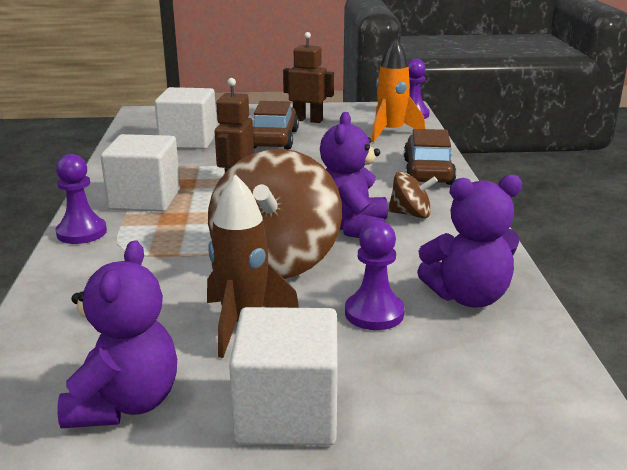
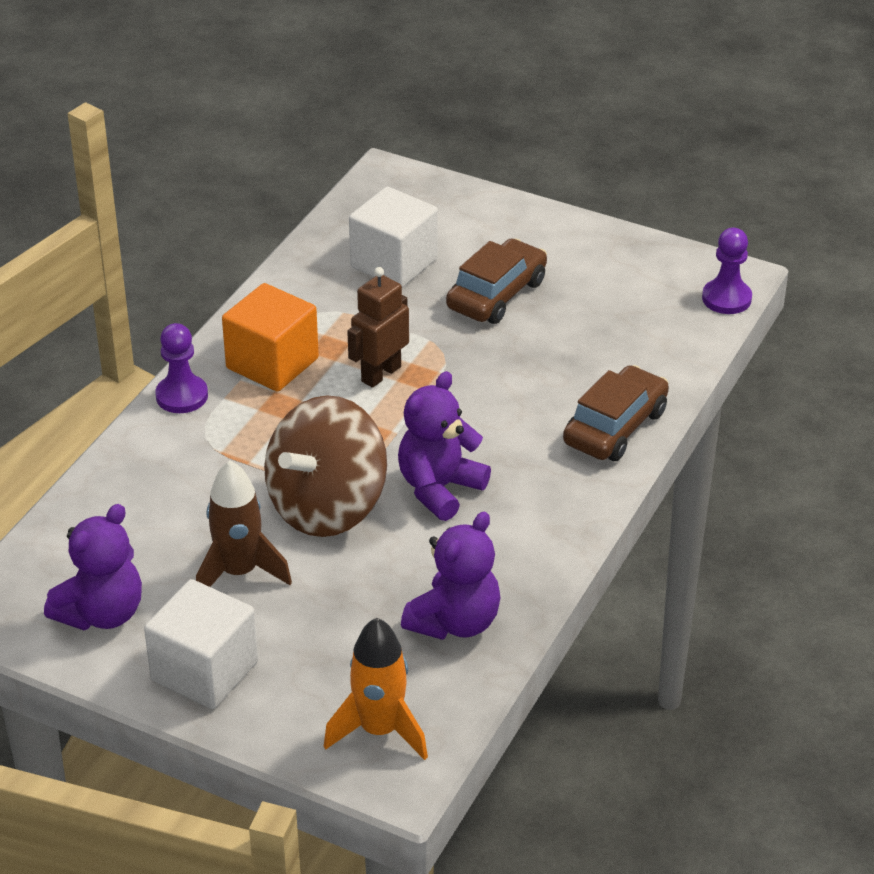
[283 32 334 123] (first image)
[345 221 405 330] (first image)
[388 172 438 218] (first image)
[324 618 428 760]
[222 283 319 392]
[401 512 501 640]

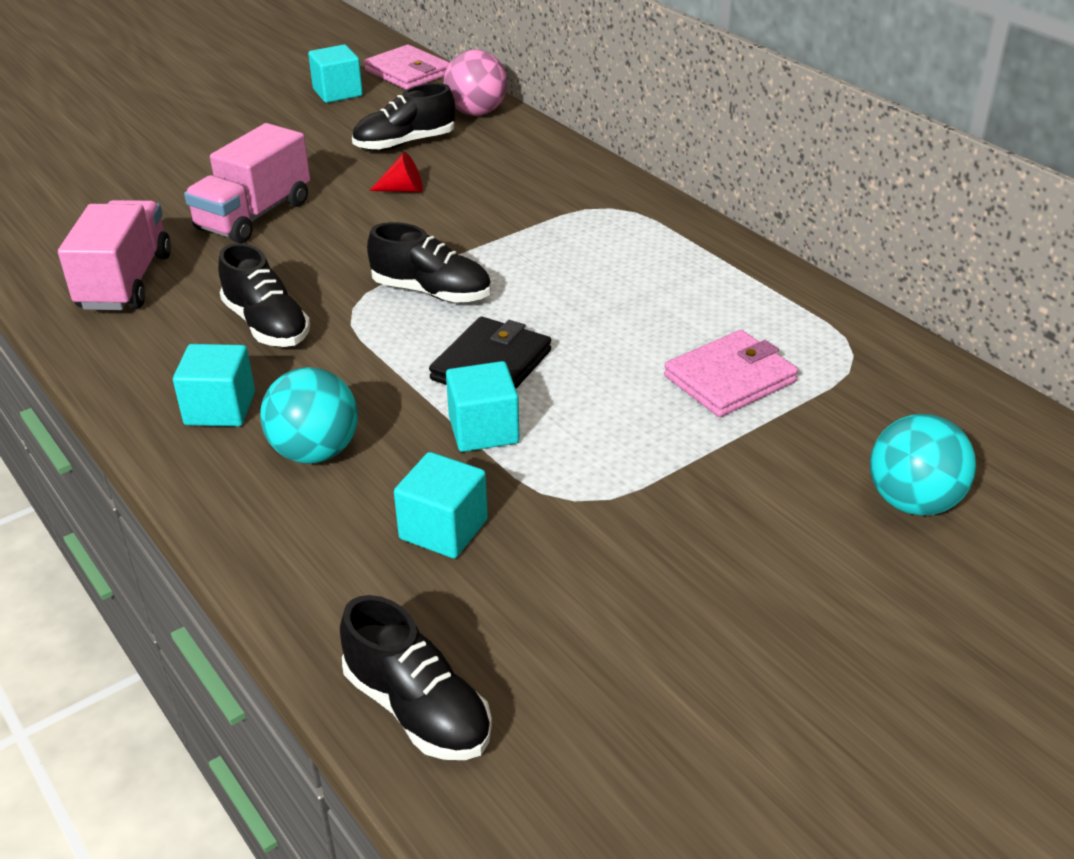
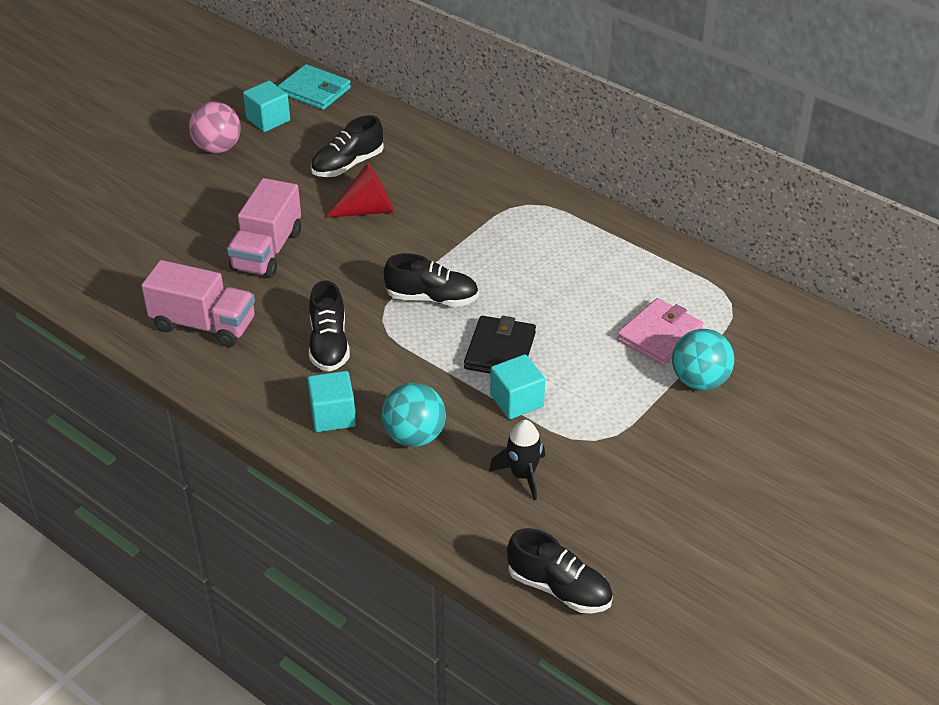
[189 102 241 153]
[672 329 734 390]
[489 420 545 500]
[278 64 351 110]
[141 260 255 347]
[309 280 350 372]
[325 163 394 218]

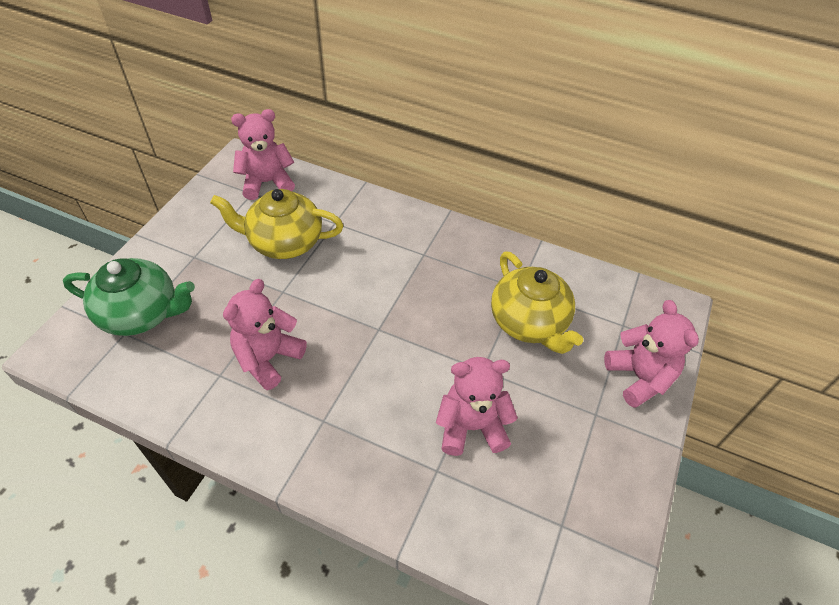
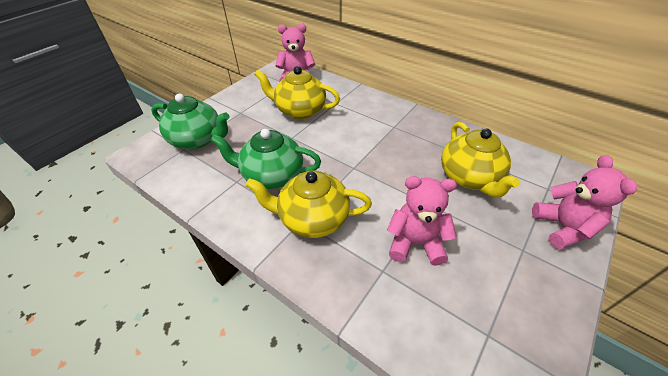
[245 170 372 238]
[210 129 321 189]

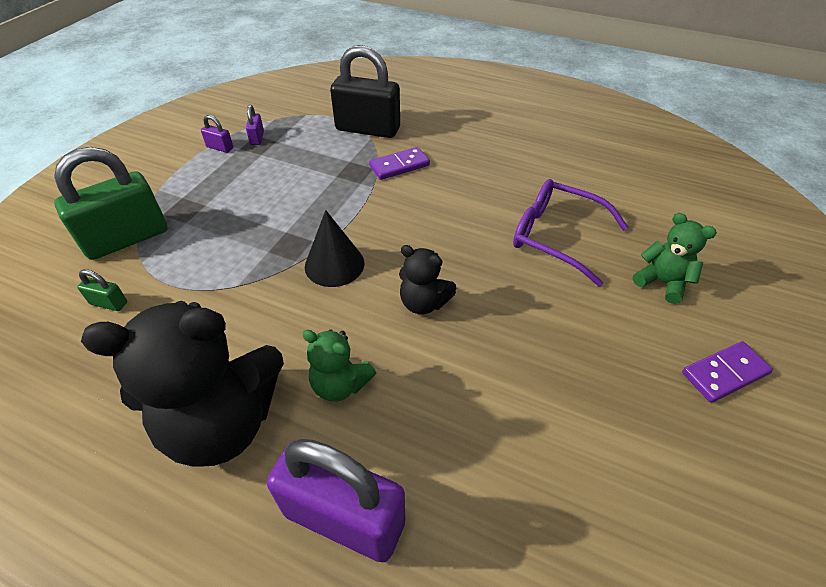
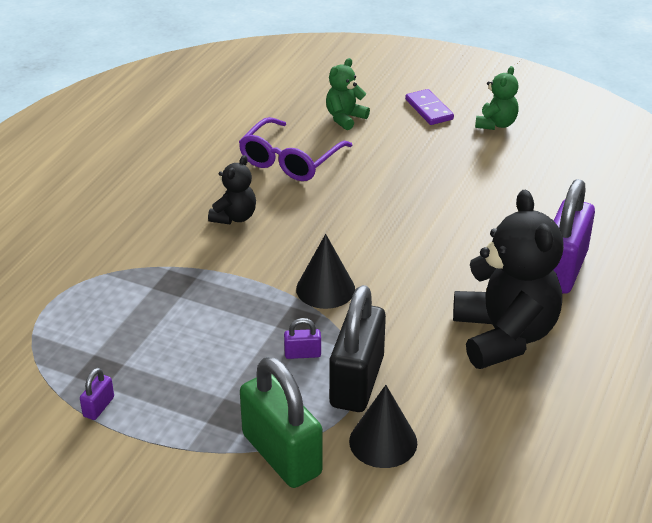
[369 147 430 180] (first image)
[284 318 321 359]
[475 66 519 130]
[329 285 386 412]
[208 155 256 224]
[349 385 417 468]

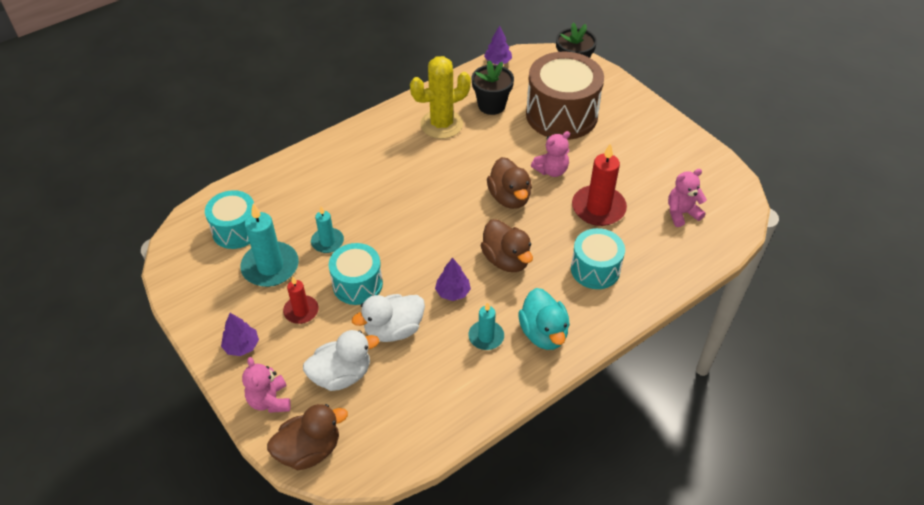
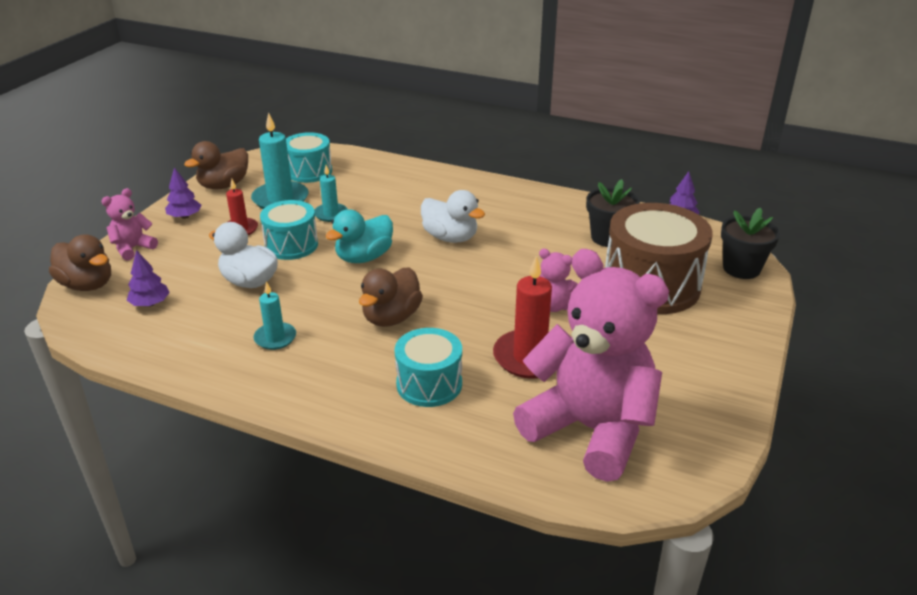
[410 56 471 139] (first image)
[421 190 485 243]
[127 250 170 307]
[184 141 248 190]
[325 209 393 263]
[513 249 669 482]

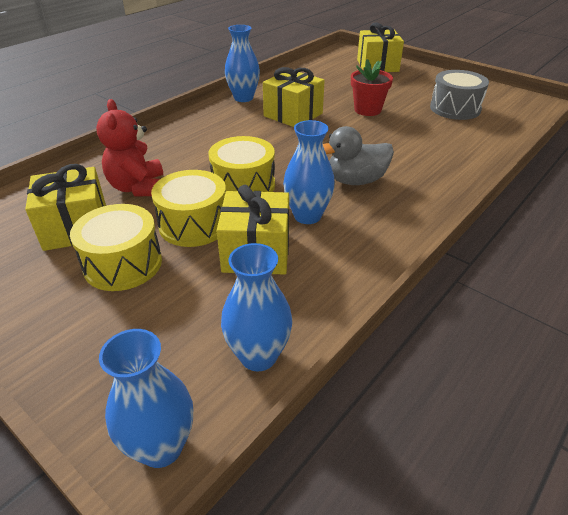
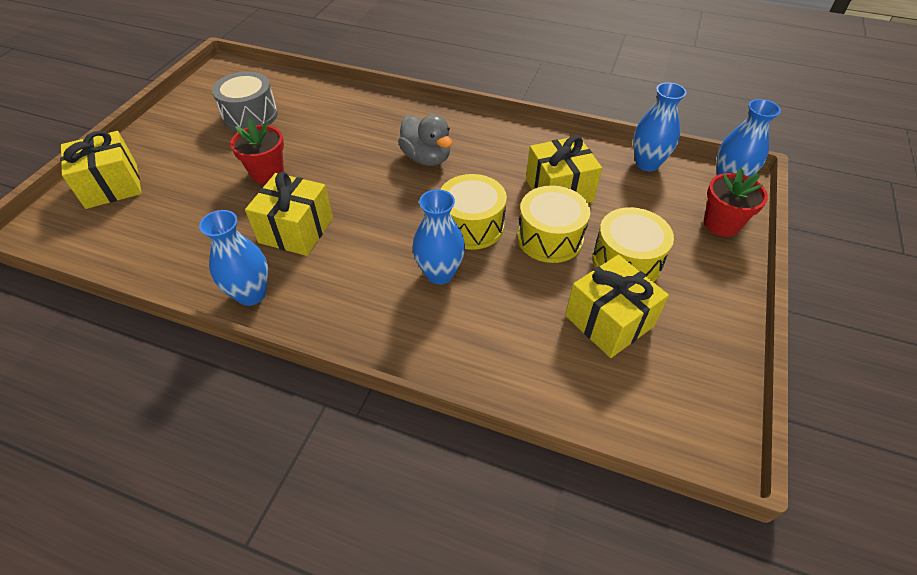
[96 99 163 196] (first image)
[704 168 768 237]
[412 189 465 284]

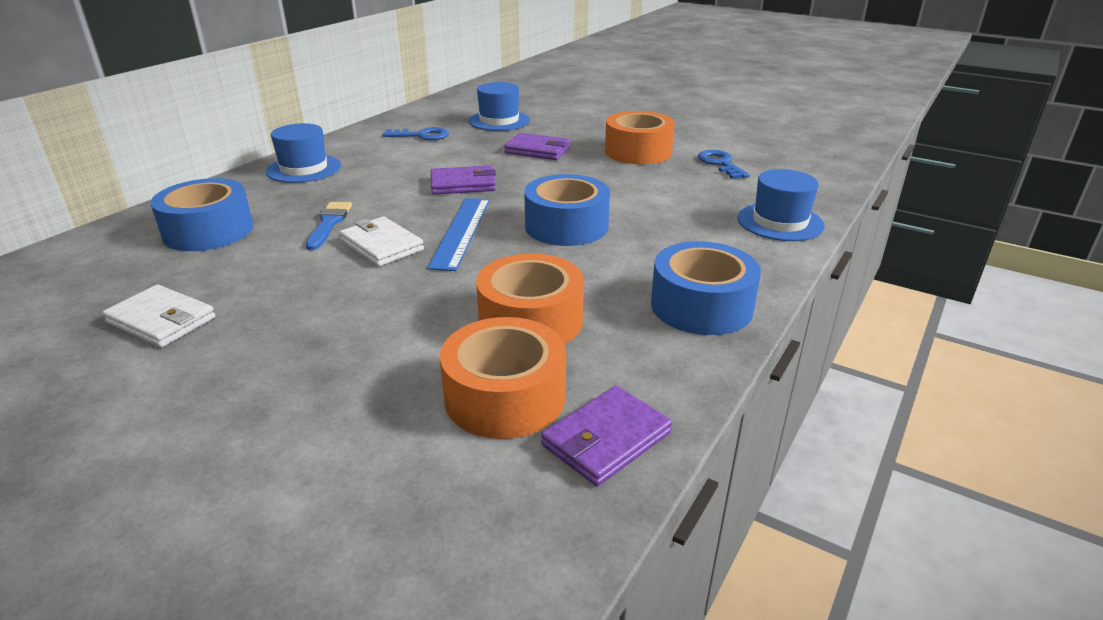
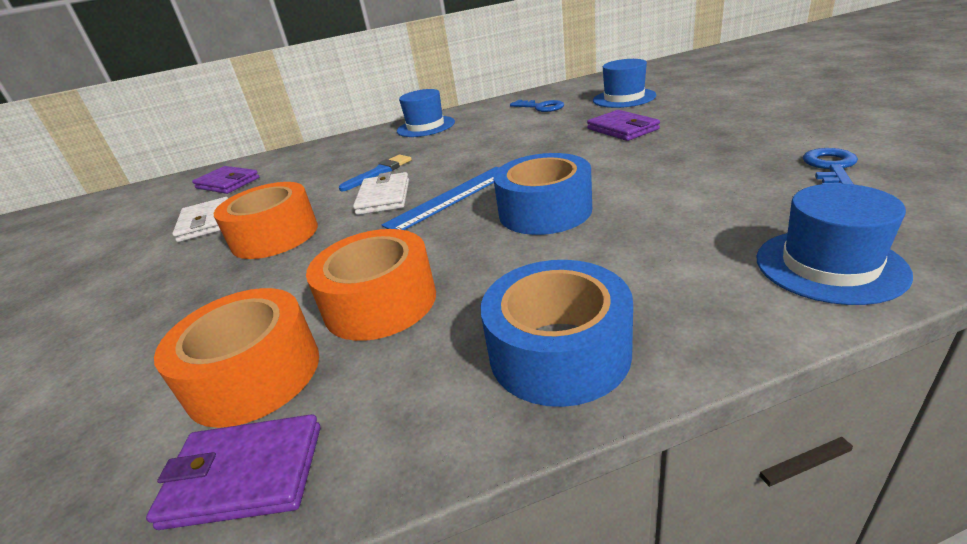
[150 178 253 251] (first image)
[192 166 259 194]
[214 182 318 259]

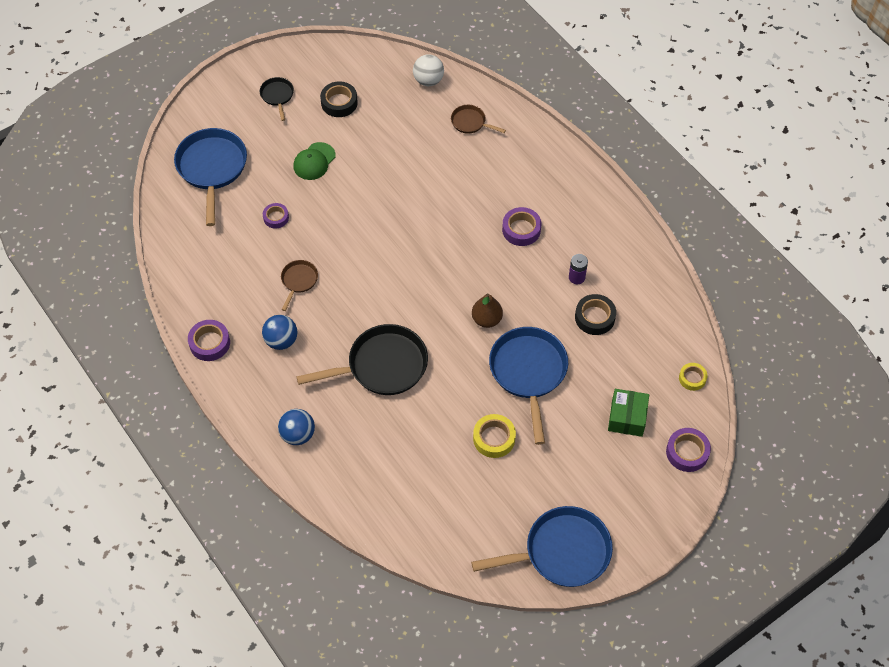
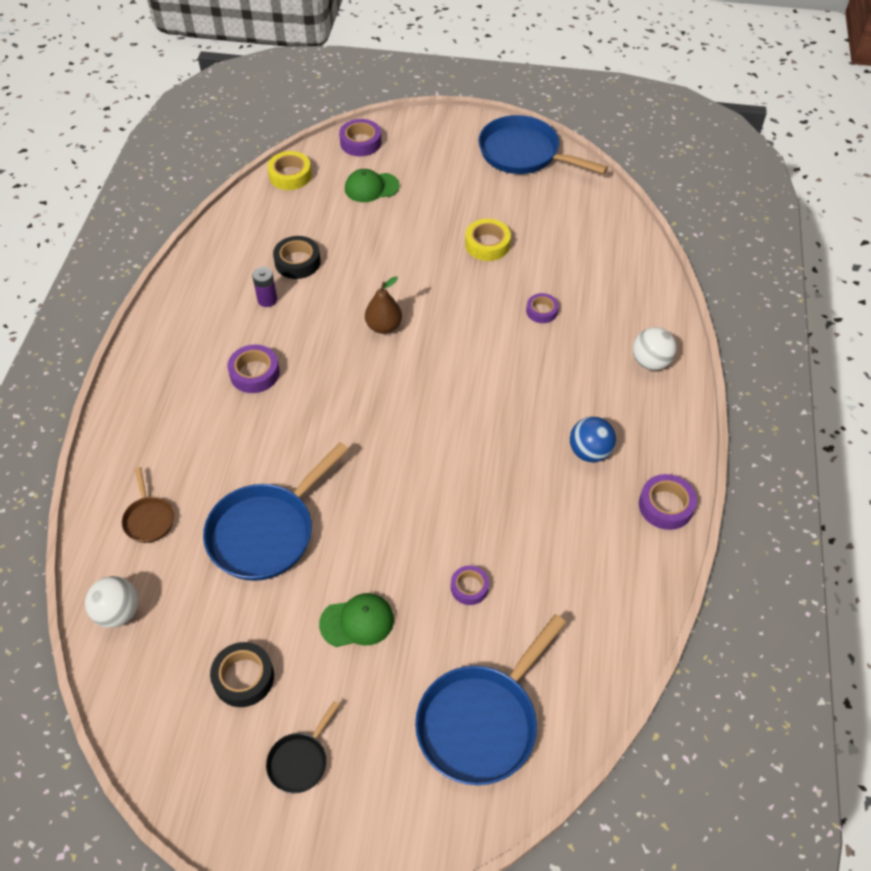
[281 260 318 311] (first image)
[296 324 428 395] (first image)
[526 293 559 323]
[203 442 349 581]
[345 169 399 202]
[633 327 677 370]
[267 151 312 190]

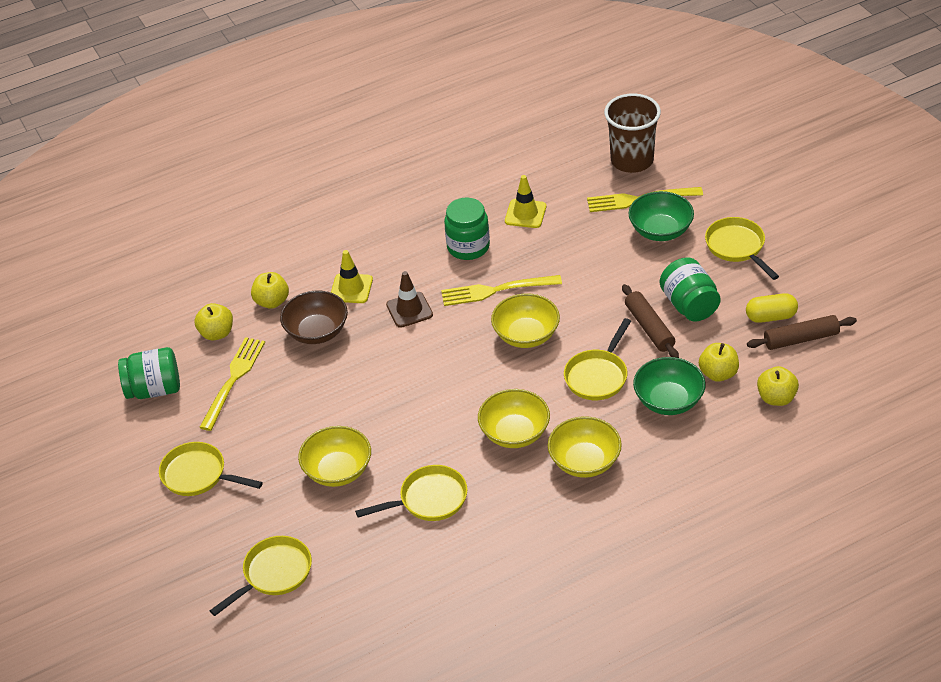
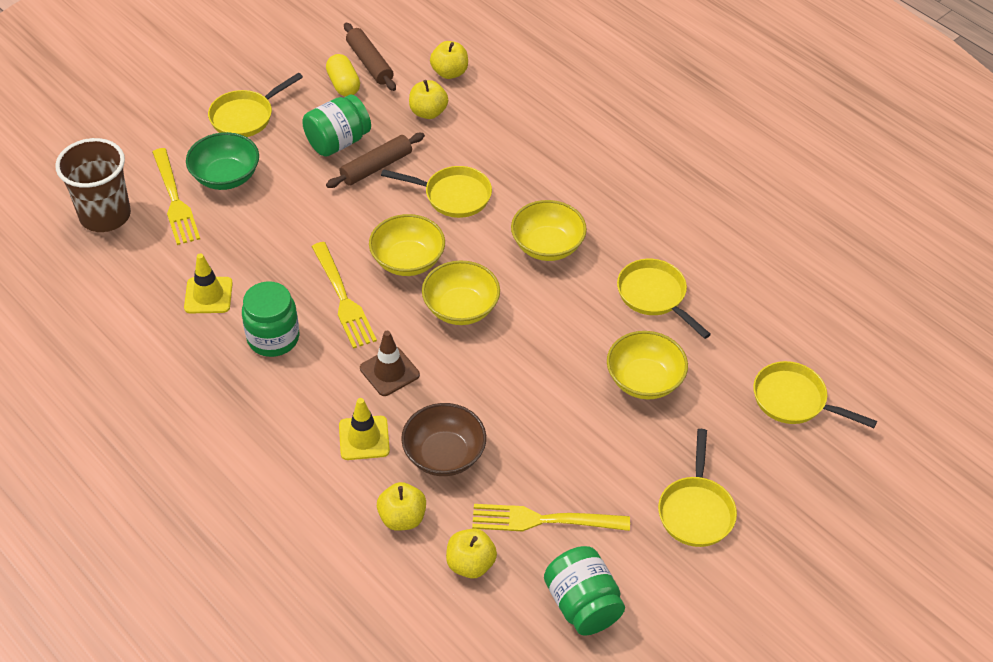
[633 357 706 415] (first image)
[422 260 500 325]

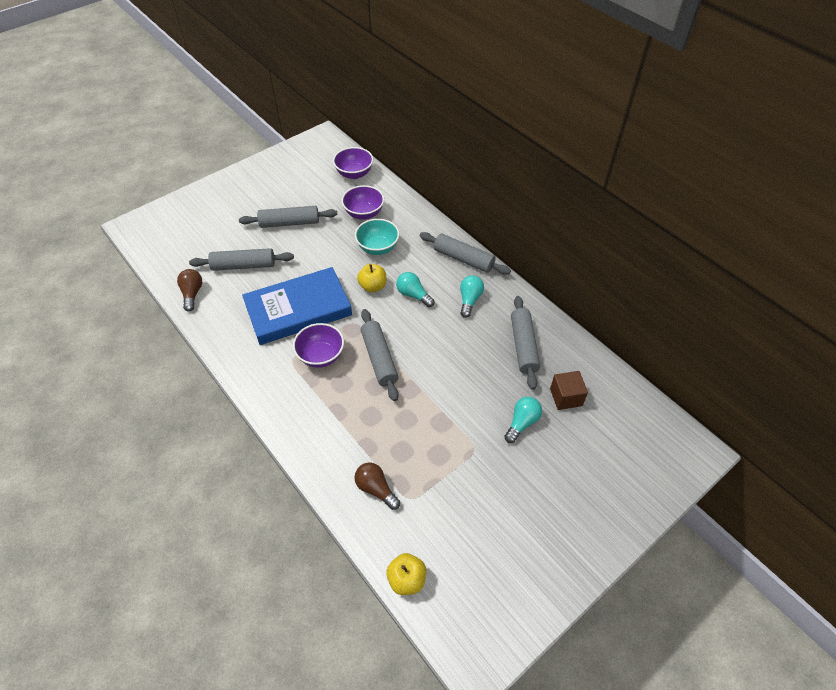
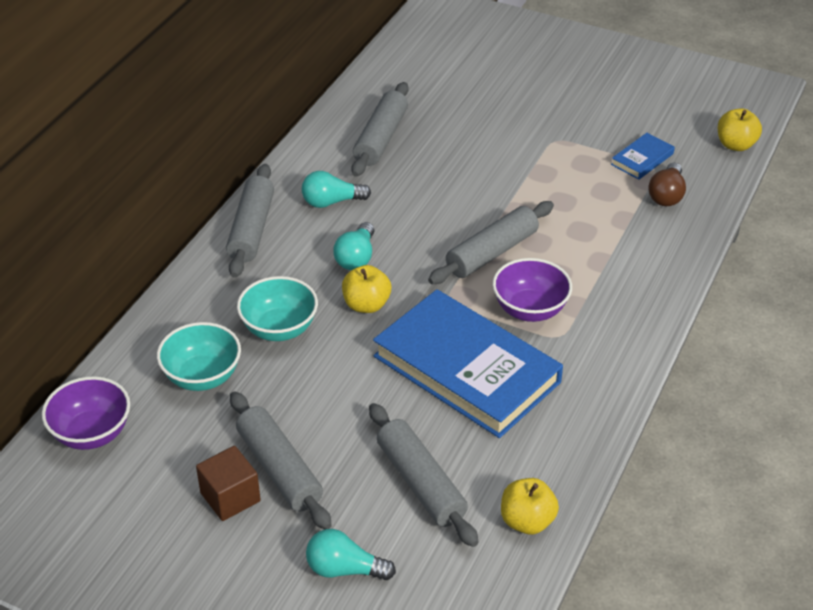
[611 133 675 180]
[306 529 396 580]
[196 446 261 521]
[501 478 559 534]
[157 322 241 391]
[351 82 409 177]

